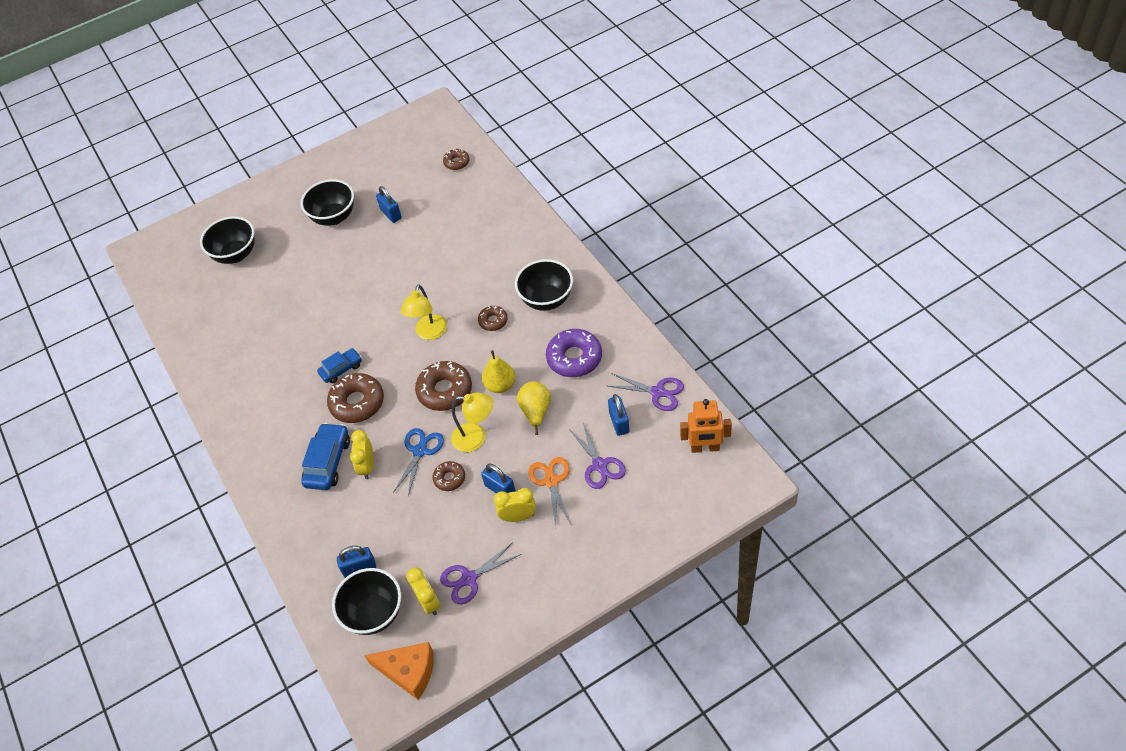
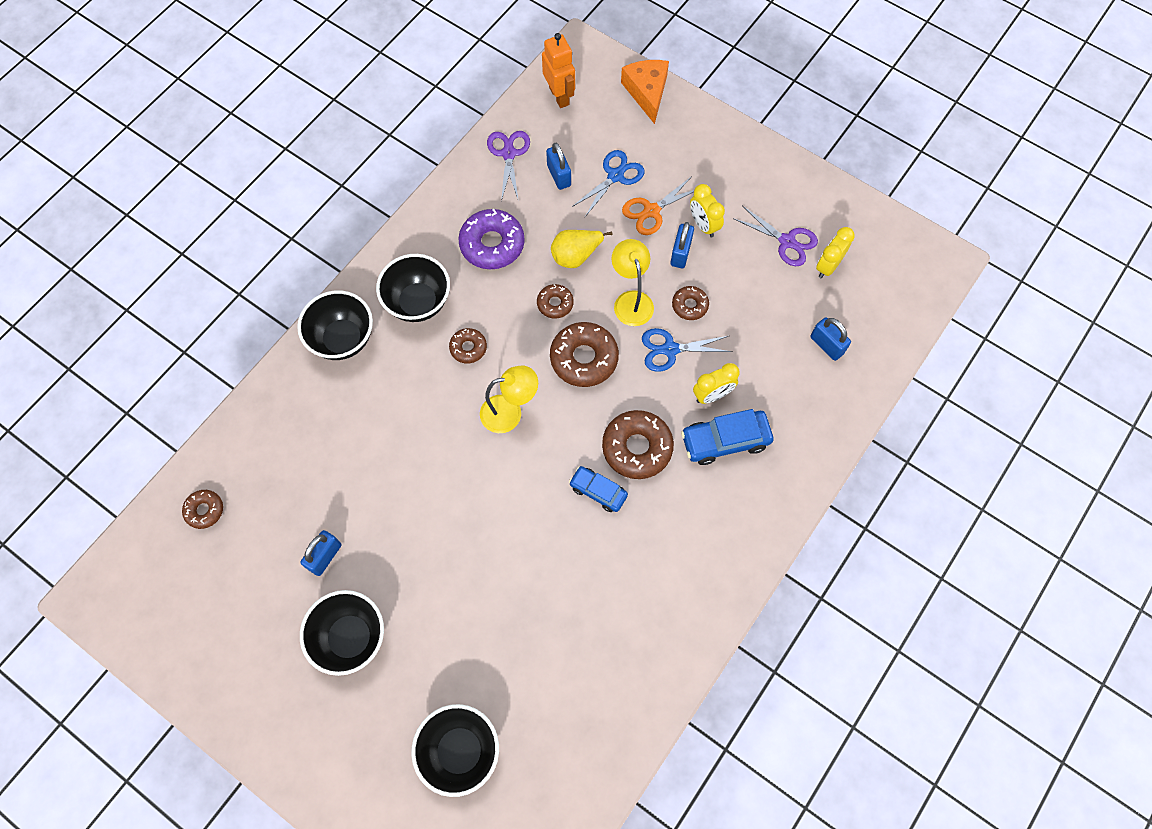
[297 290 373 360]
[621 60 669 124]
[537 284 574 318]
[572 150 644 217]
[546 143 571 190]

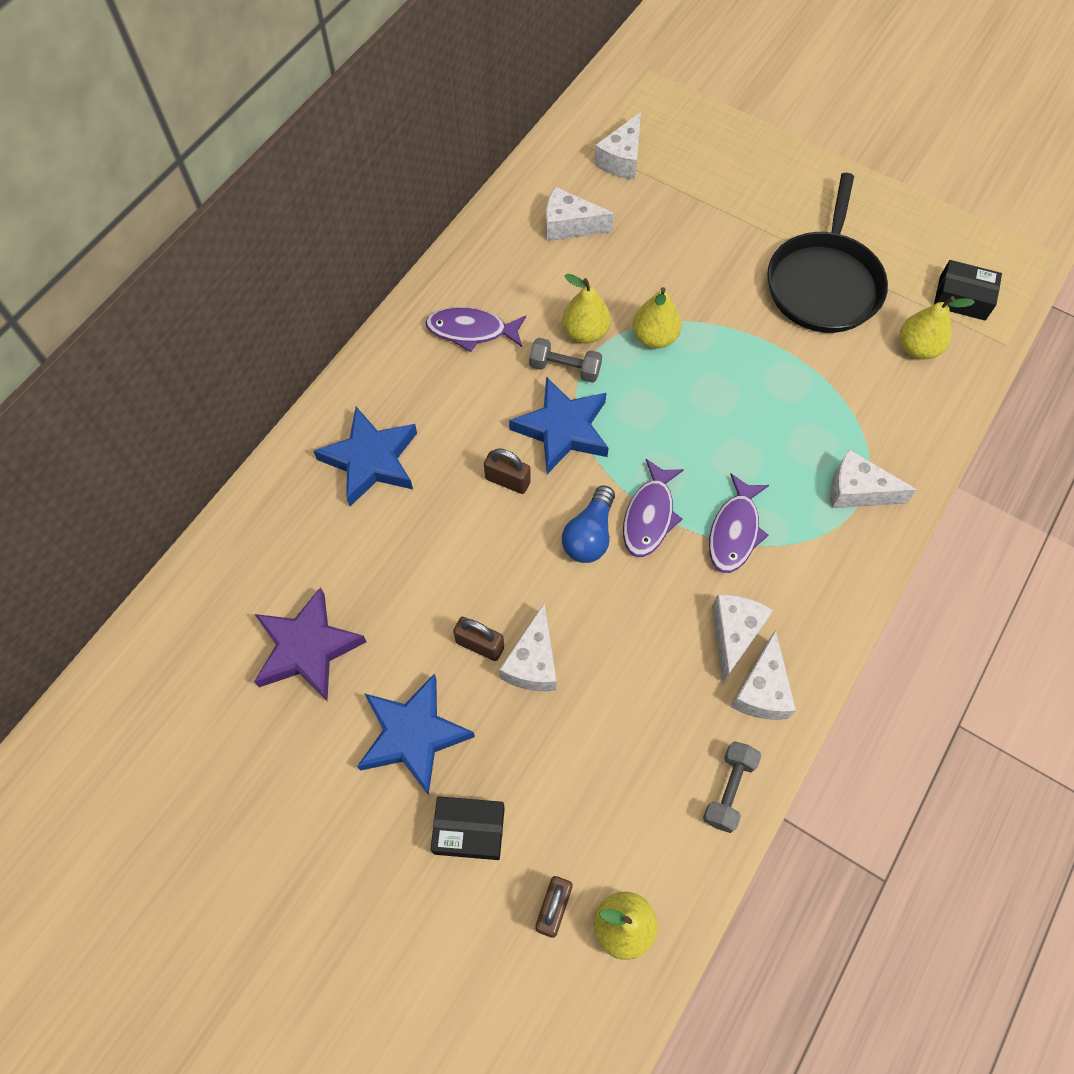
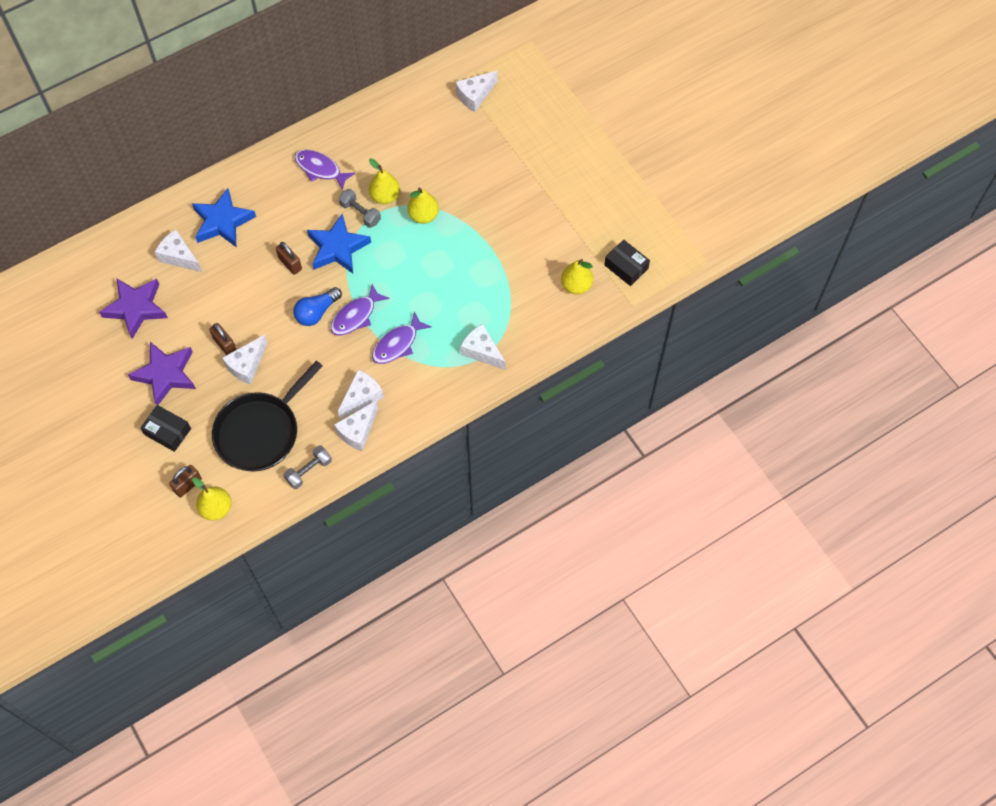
[155 230 202 272]
[212 361 323 472]
[128 342 196 405]

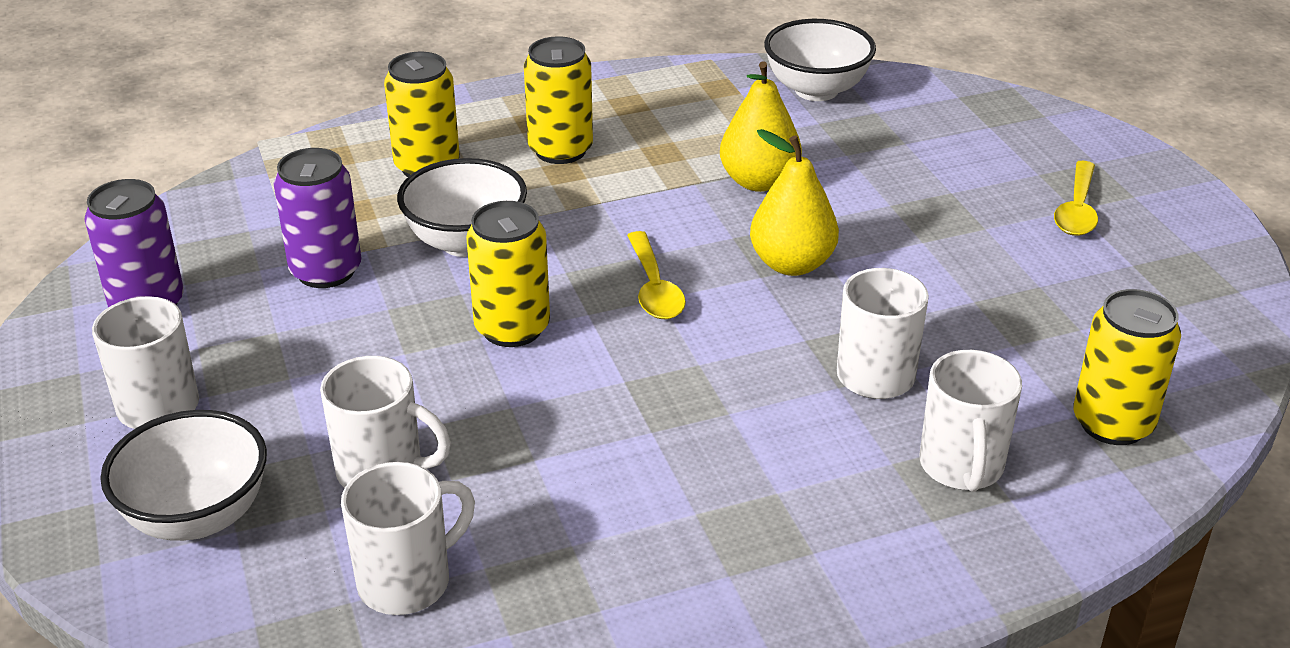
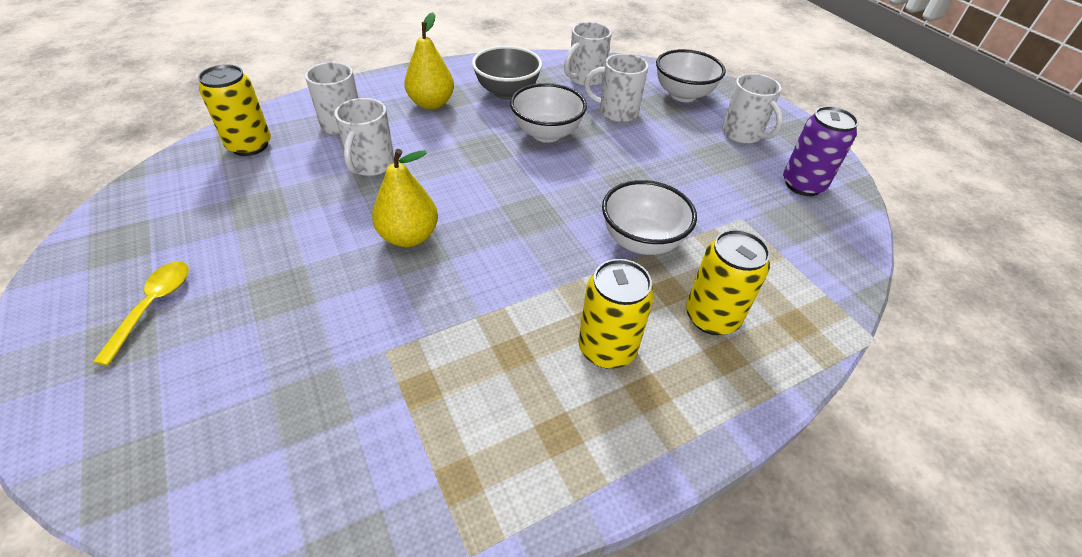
[274 148 361 288] (first image)
[466 201 550 347] (first image)
[627 231 686 319] (first image)
[472 46 542 100]
[404 12 454 110]
[510 83 587 143]

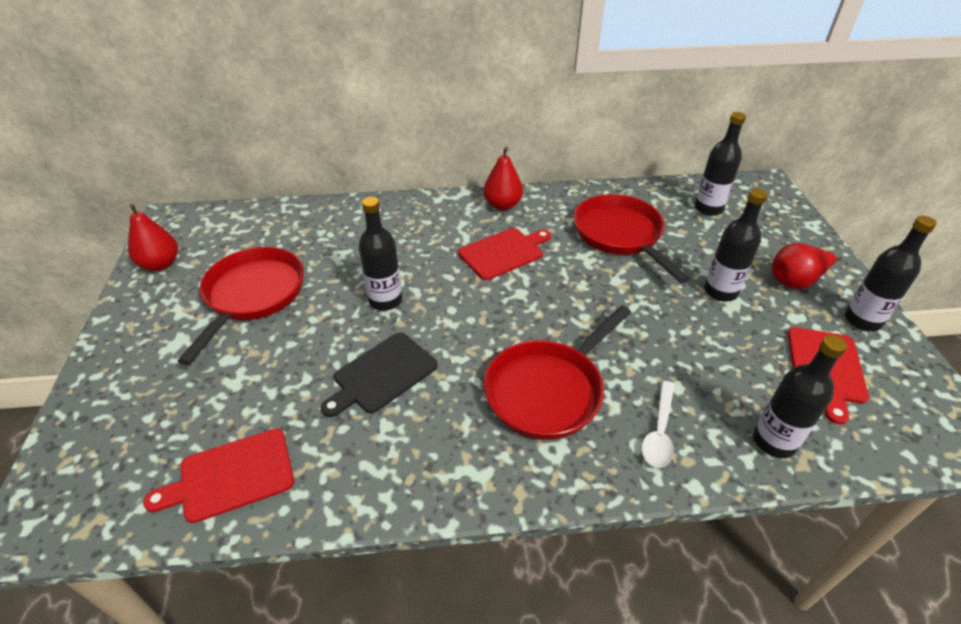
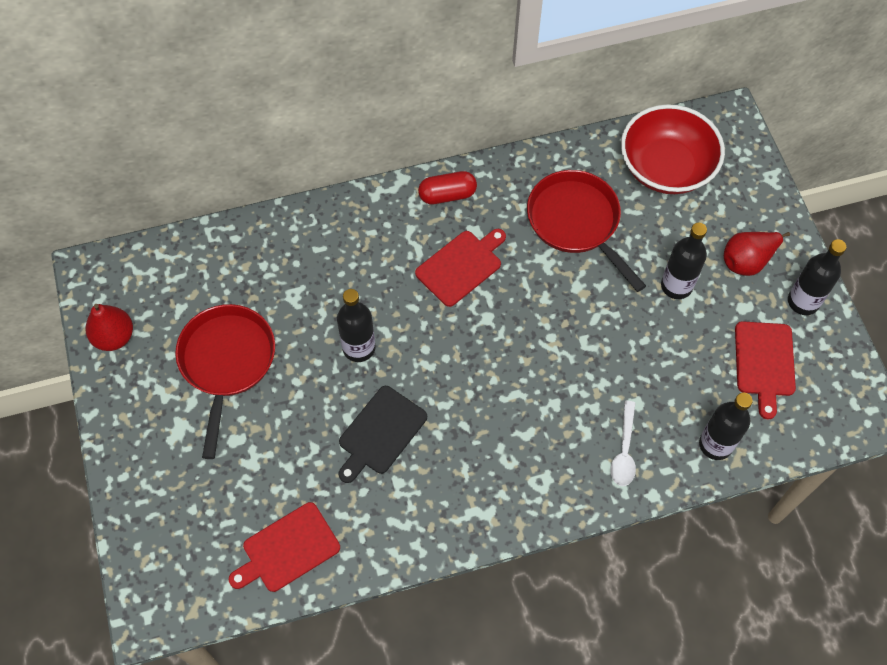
[484 305 631 440] (first image)
[418 171 477 204]
[621 104 725 194]

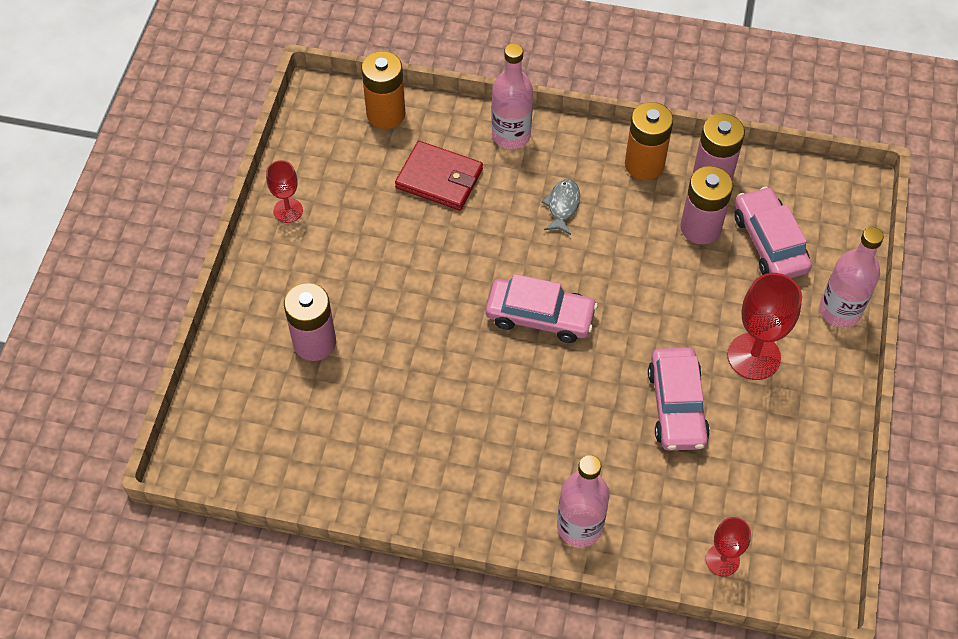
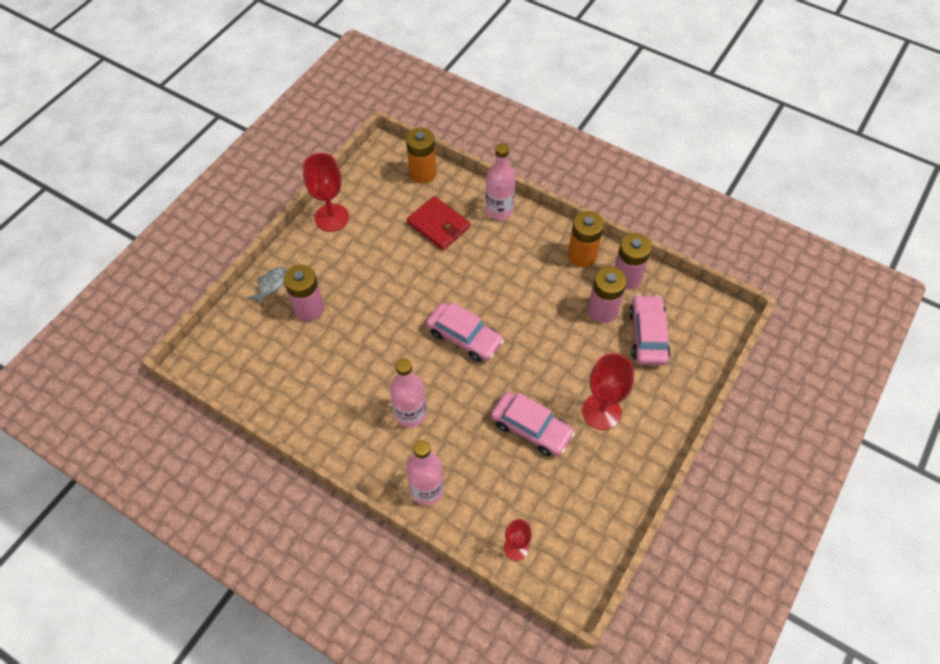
[247 267 287 306]
[390 358 427 428]
[491 392 575 456]
[303 153 349 232]

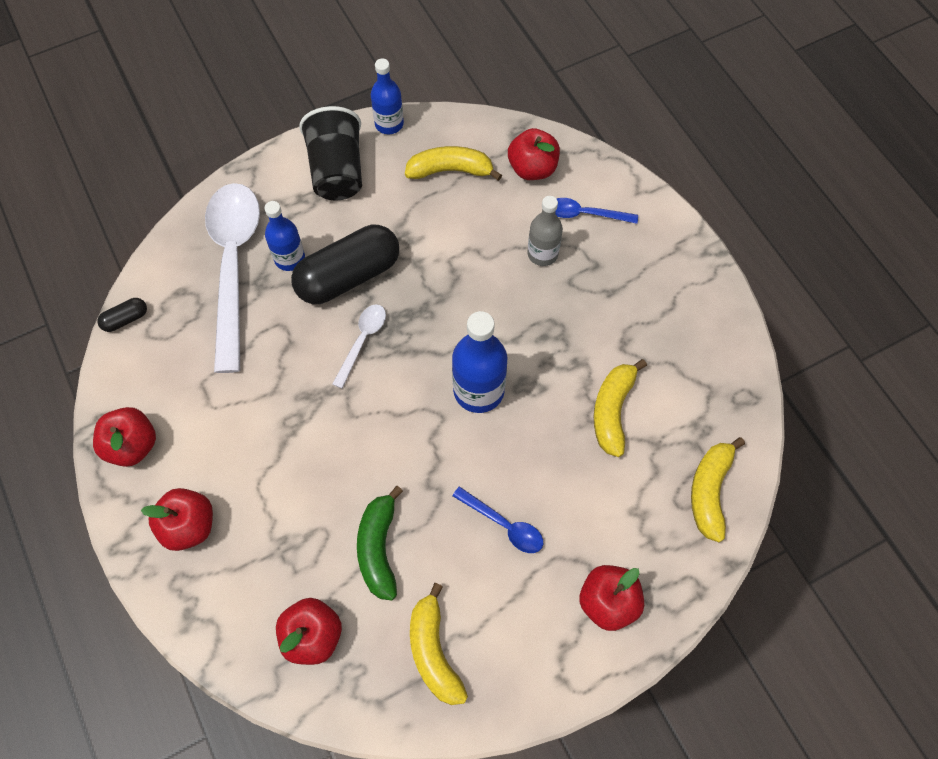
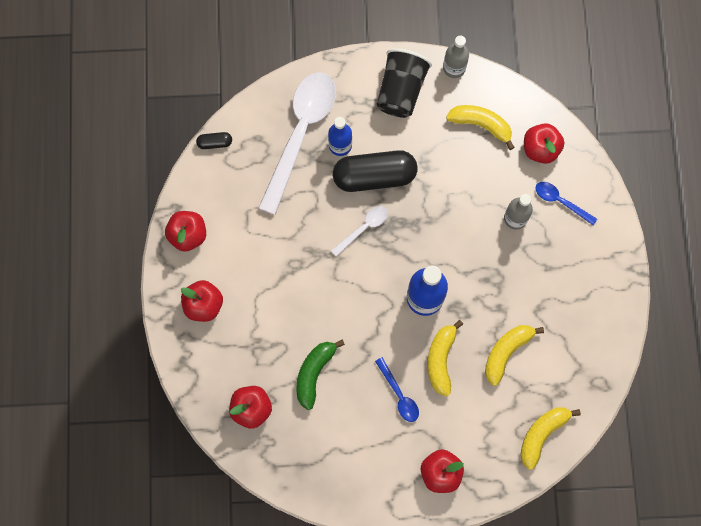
[428 320 463 396]
[443 35 469 78]

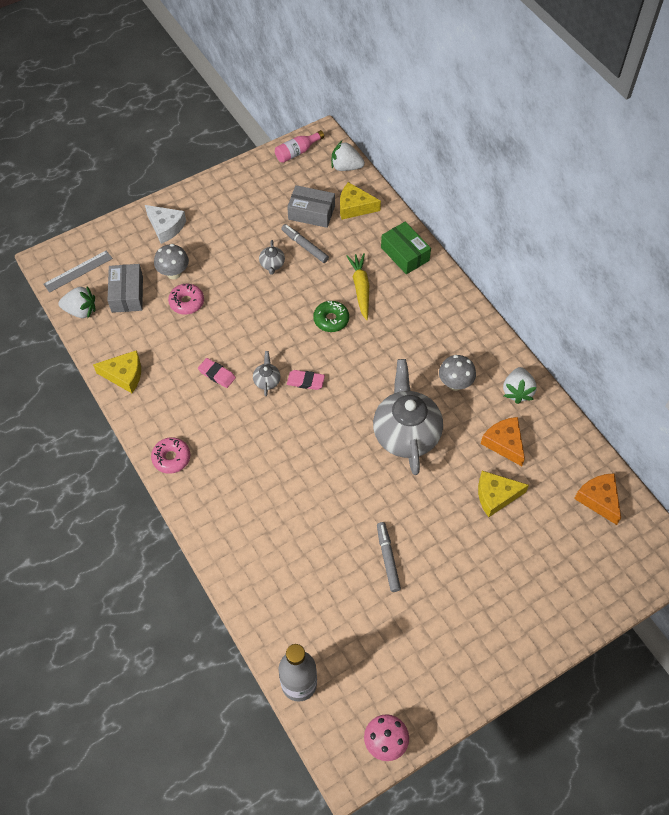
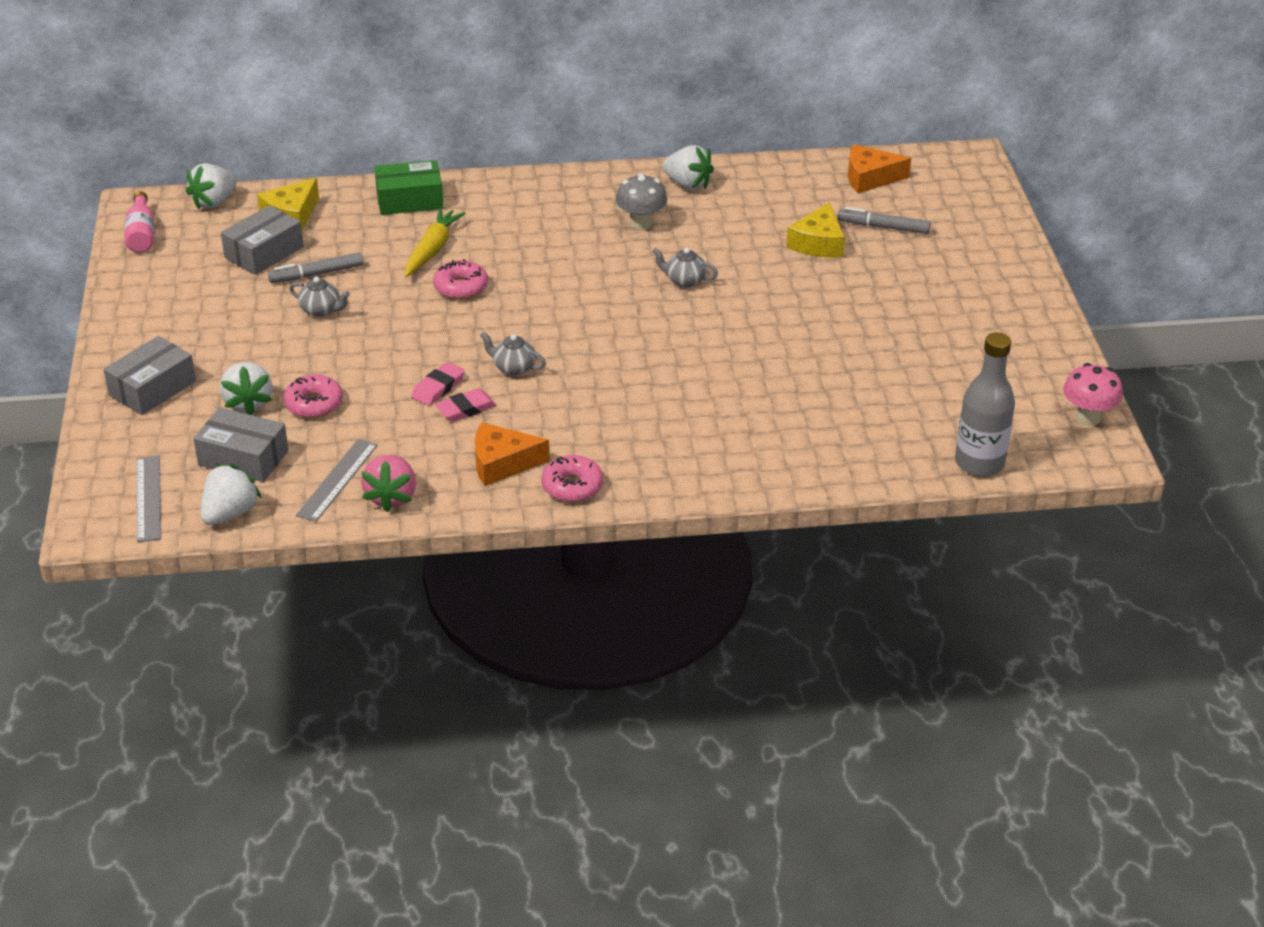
[296 439 378 522]
[411 362 465 406]
[838 207 931 234]
[475 422 550 486]
[361 455 416 512]
[103 336 196 415]
[220 362 272 415]
[433 259 488 300]
[405 208 466 277]
[652 248 718 287]

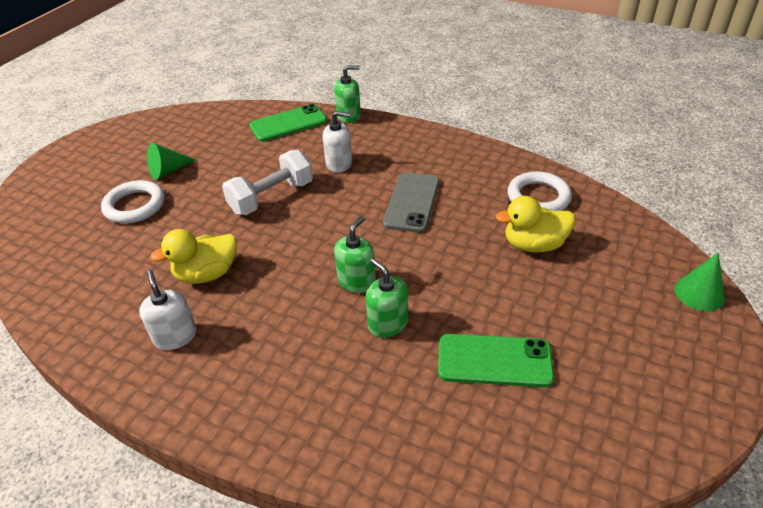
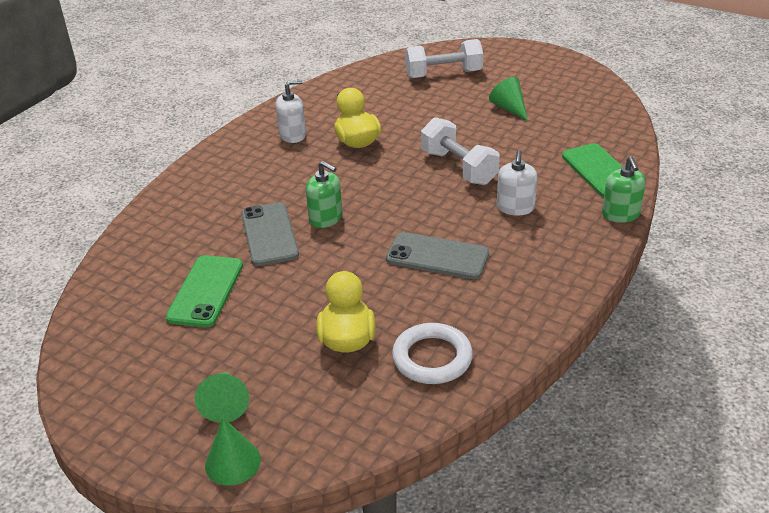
[101 180 165 223] (first image)
[195 372 249 423]
[405 39 483 78]
[241 202 299 266]

